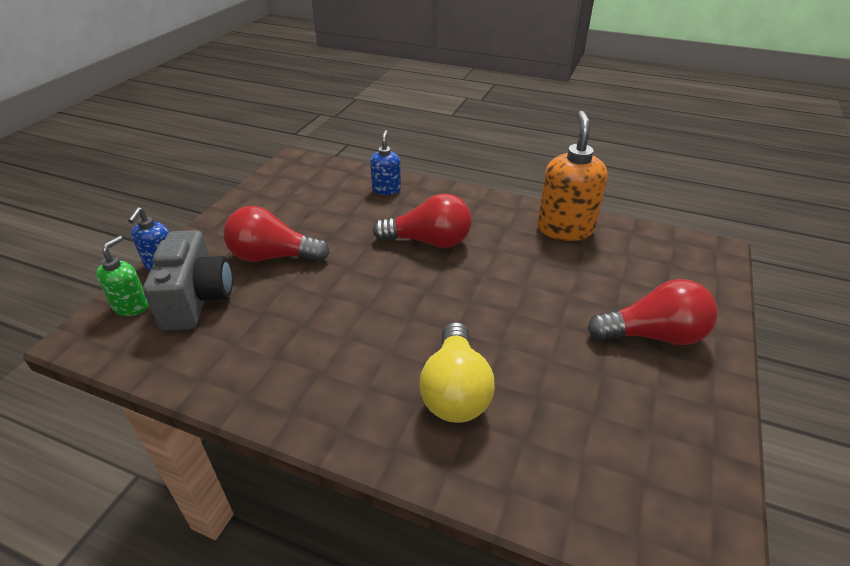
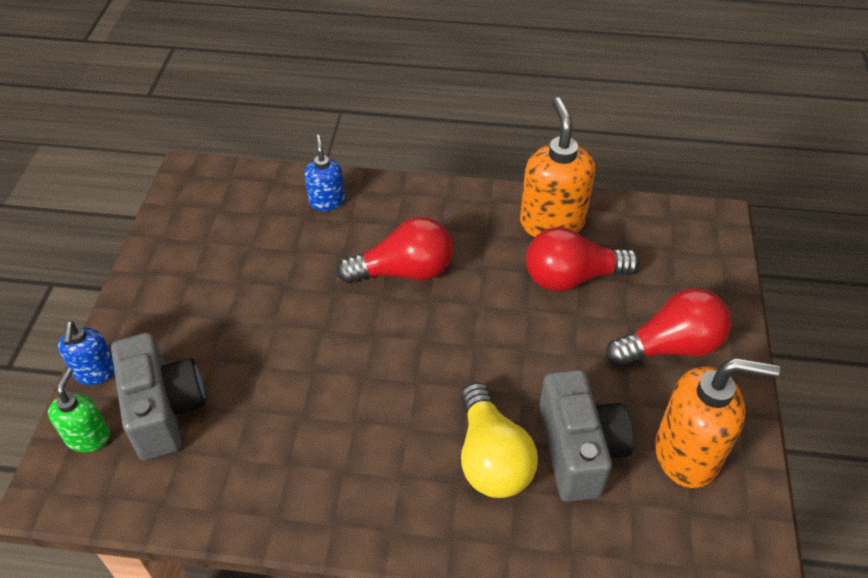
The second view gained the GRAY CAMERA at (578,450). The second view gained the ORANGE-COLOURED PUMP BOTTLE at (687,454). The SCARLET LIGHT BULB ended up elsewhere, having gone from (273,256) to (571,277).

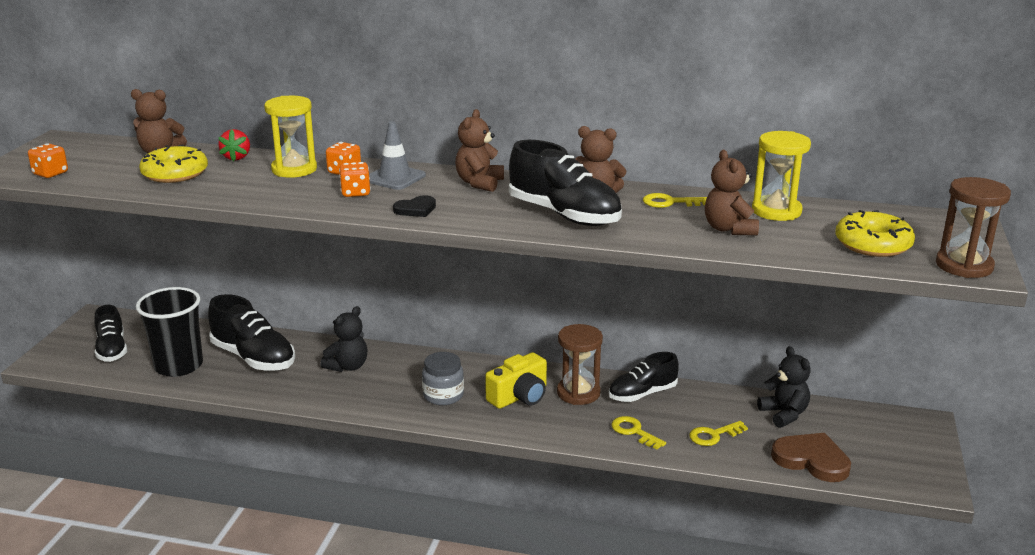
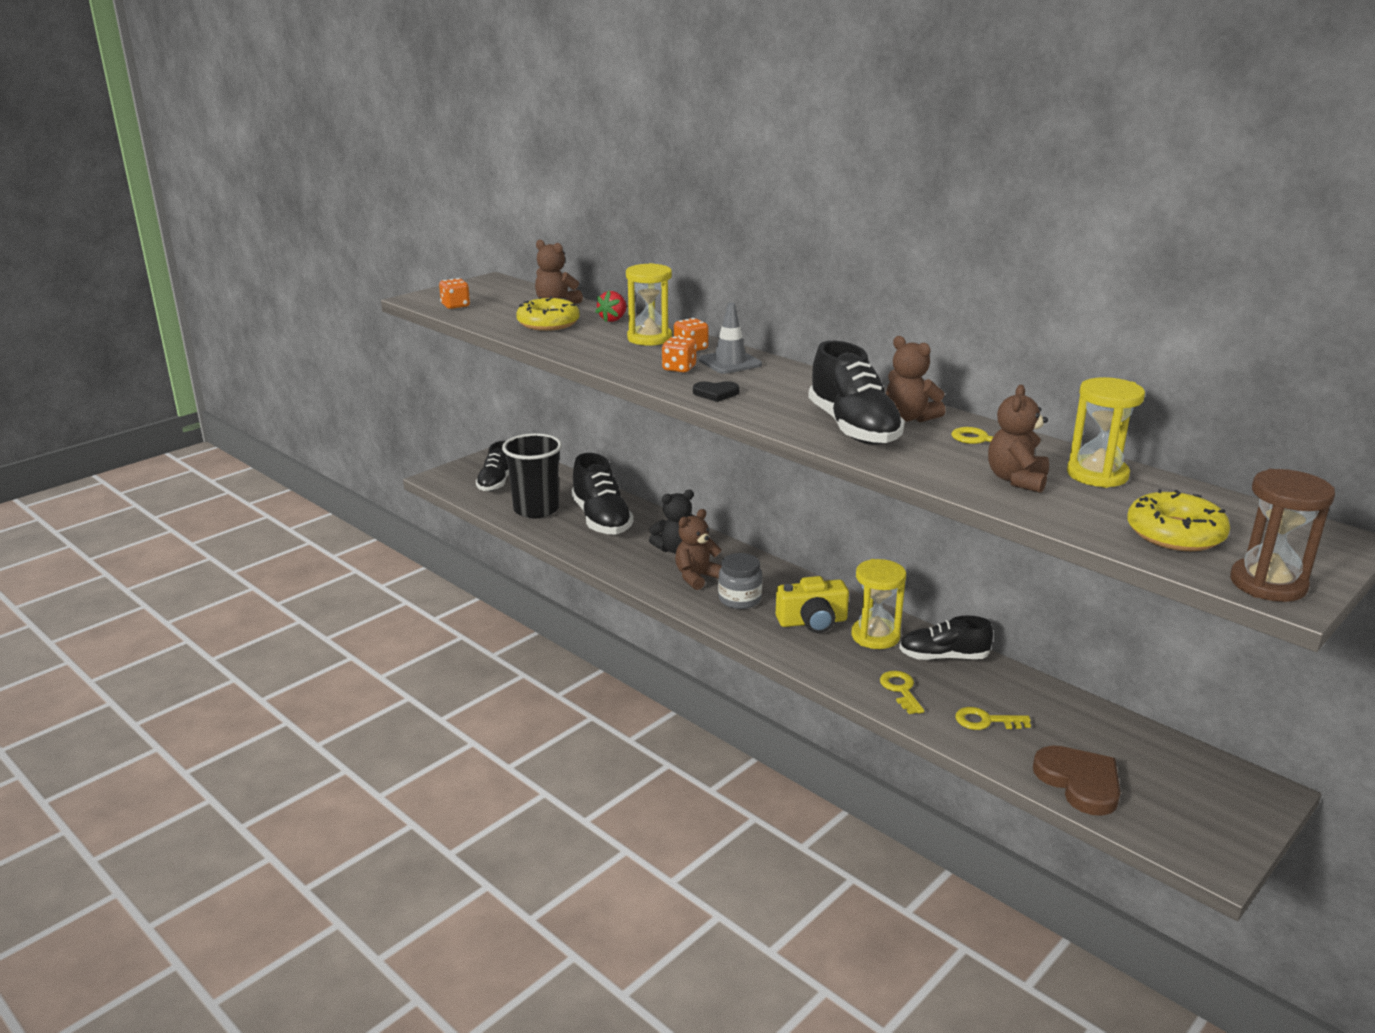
The second view lost the JET-BLACK TEDDY at (784,414). The DARK BROWN TEDDY ended up elsewhere, having gone from (479,183) to (697,577). What was the DARK BROWN SAND TIMER at (578,393) turned into the YELLOW SAND TIMER at (875,636).

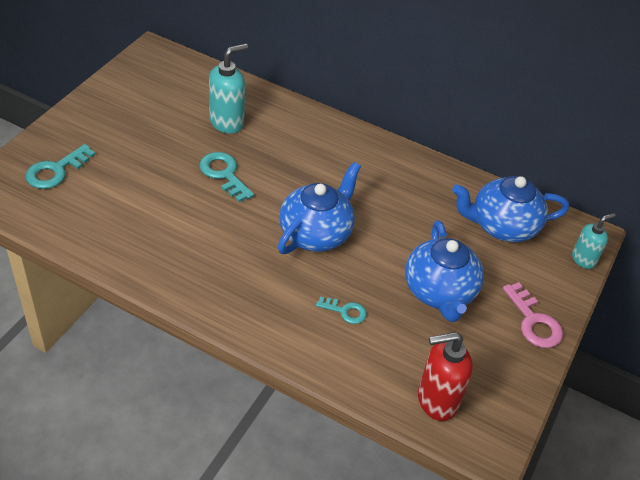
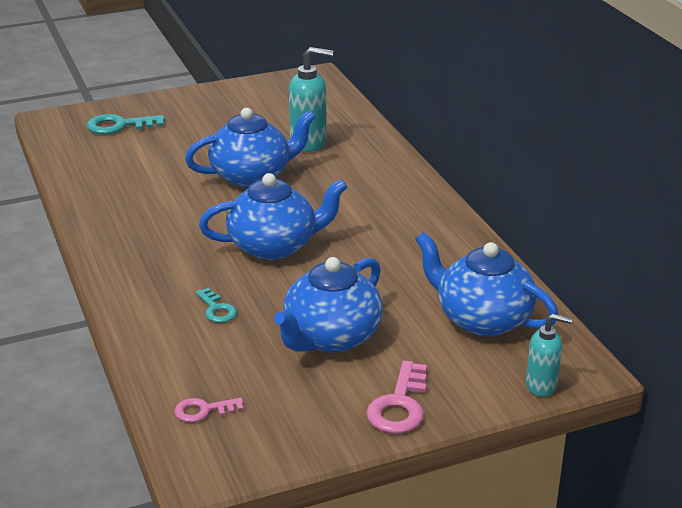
Where the TEAL KEY stood at (224,174), the BLUE TEAPOT came to stand at (252,176). Where the SCARLET PUMP BOTTLE stood at (436,400), the ROSE-PINK KEY came to stand at (203,410).

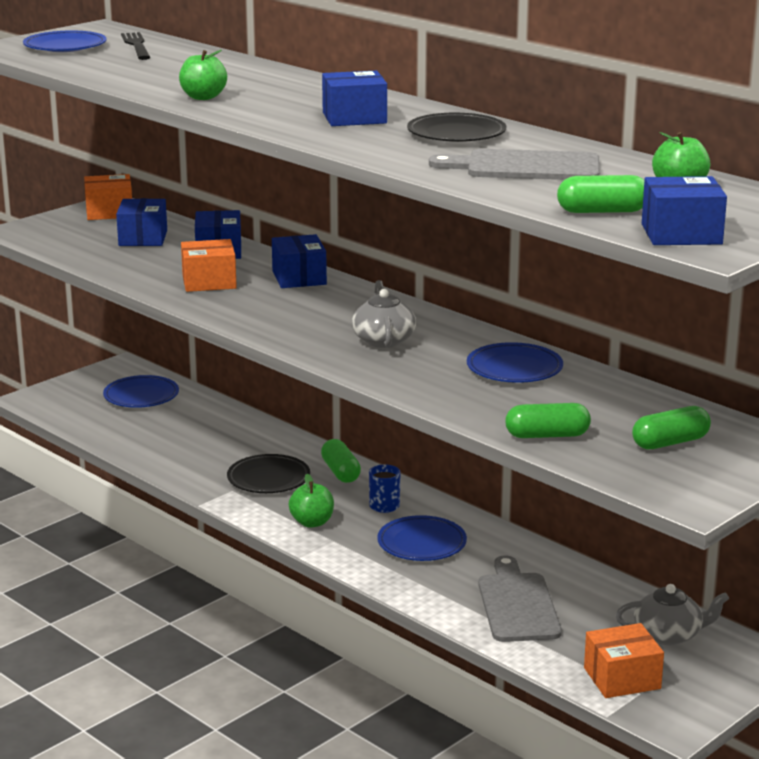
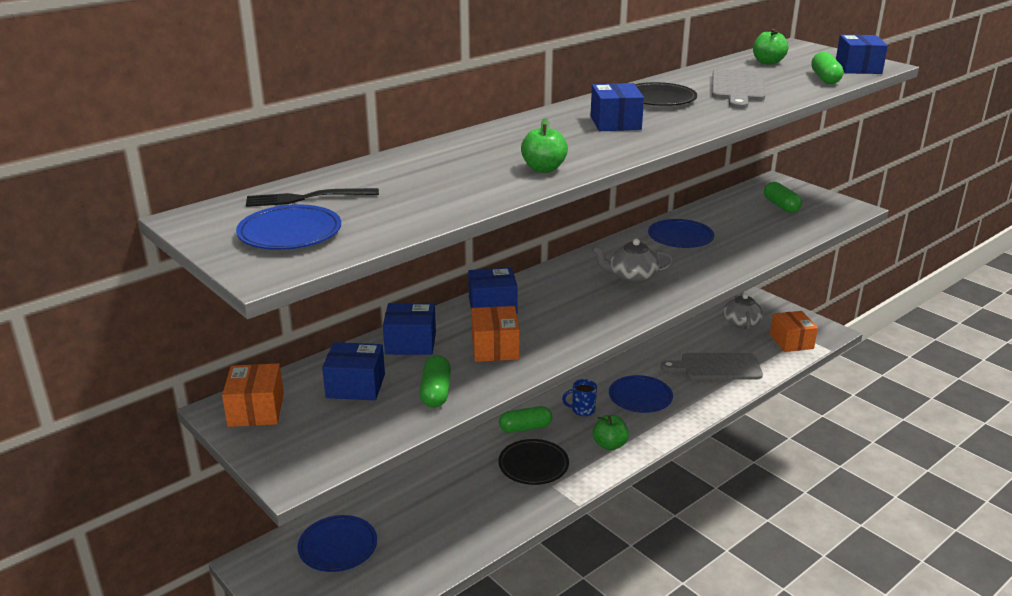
The EMERALD PILL ended up elsewhere, having gone from (547,435) to (435,392).

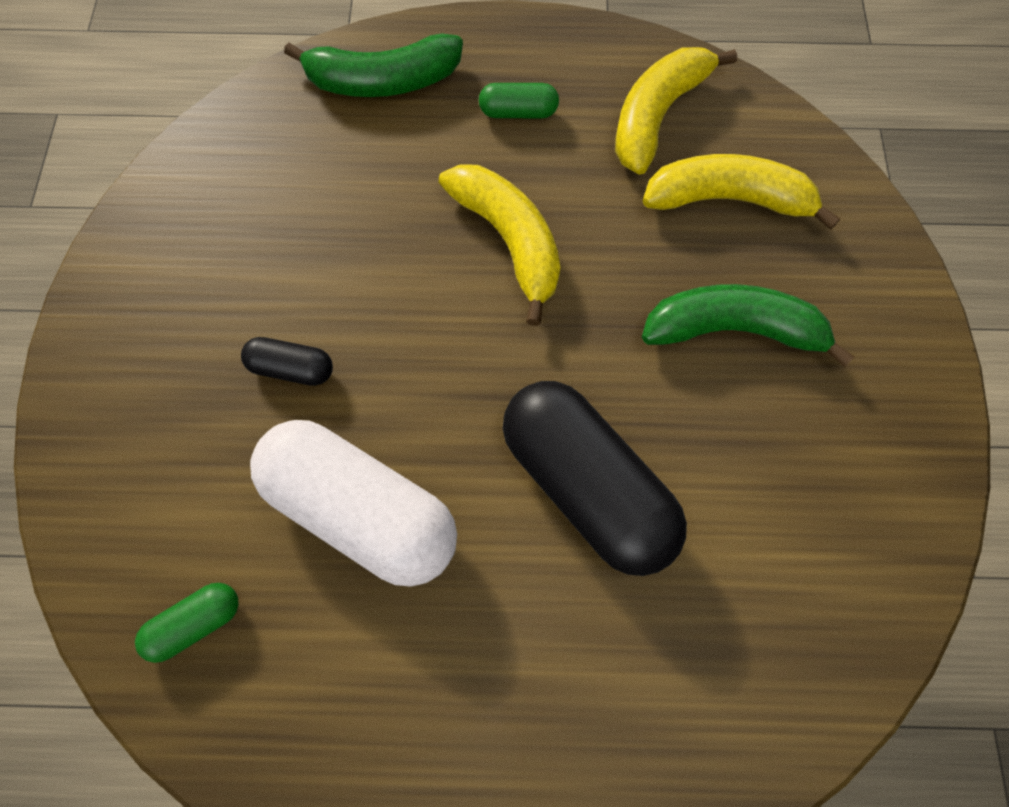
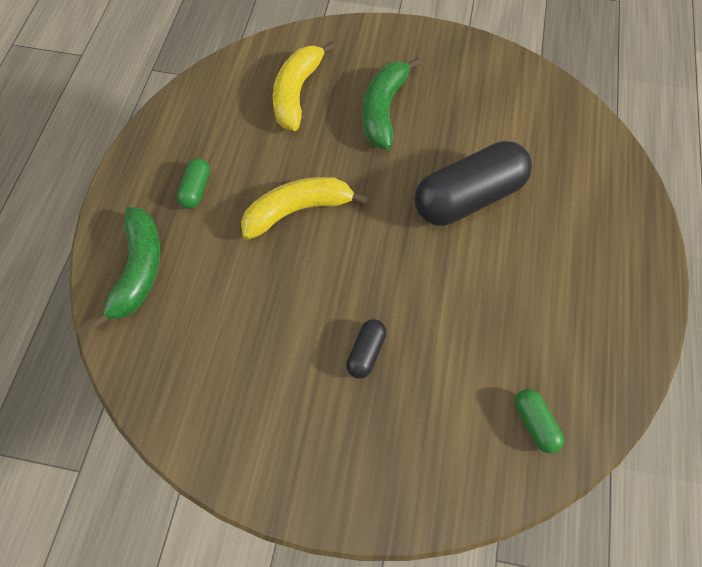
The second view lost the SNOW-WHITE PILL at (361,511). The second view lost the YELLOW TOY BANANA at (657,116).

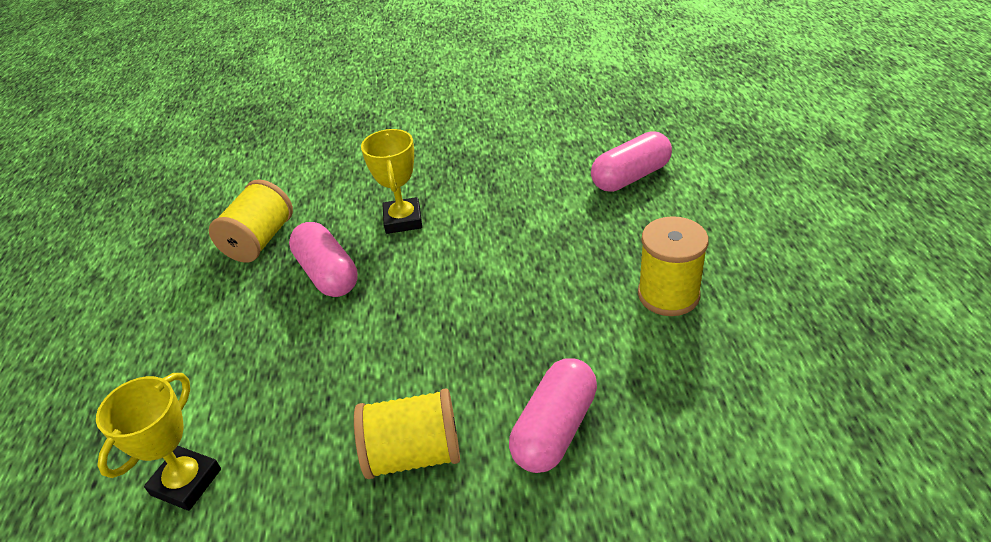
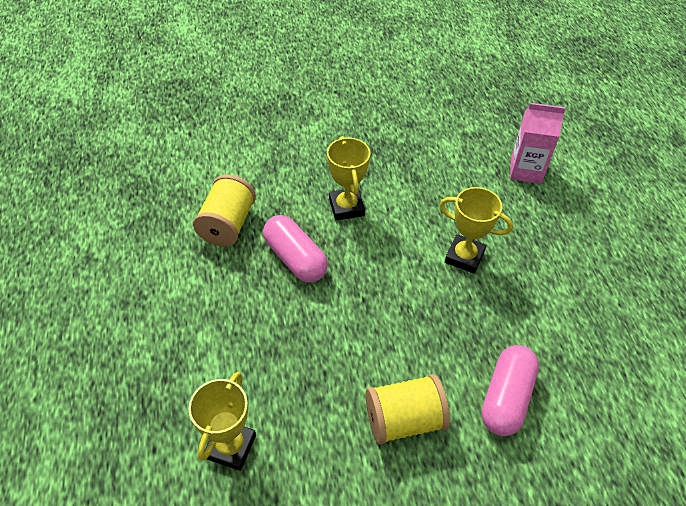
The second view lost the YELLOW SPOOL at (668,295). The second view gained the YELLOW PRIZE CUP at (464,257). Where the ROSE-PINK PILL stood at (630,177), the ROSE-PINK CARTON came to stand at (526,170).

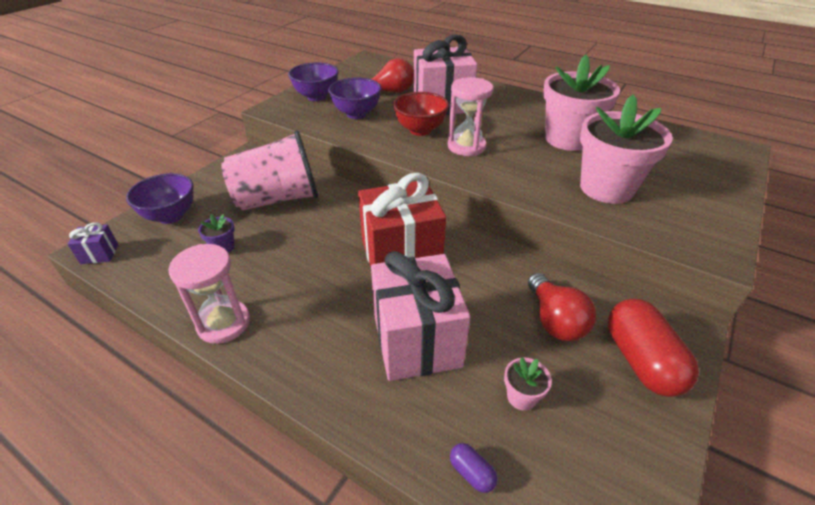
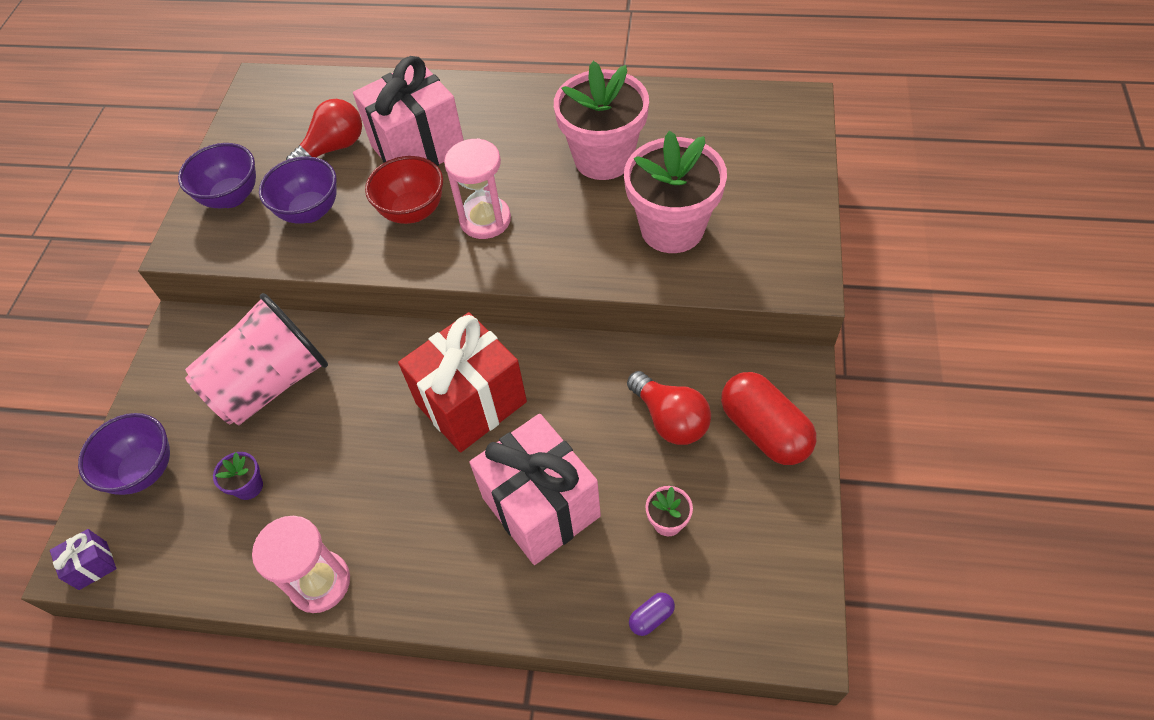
The PURPLE PILL at (472,473) ended up facing another way, 60 degrees counterclockwise from before.

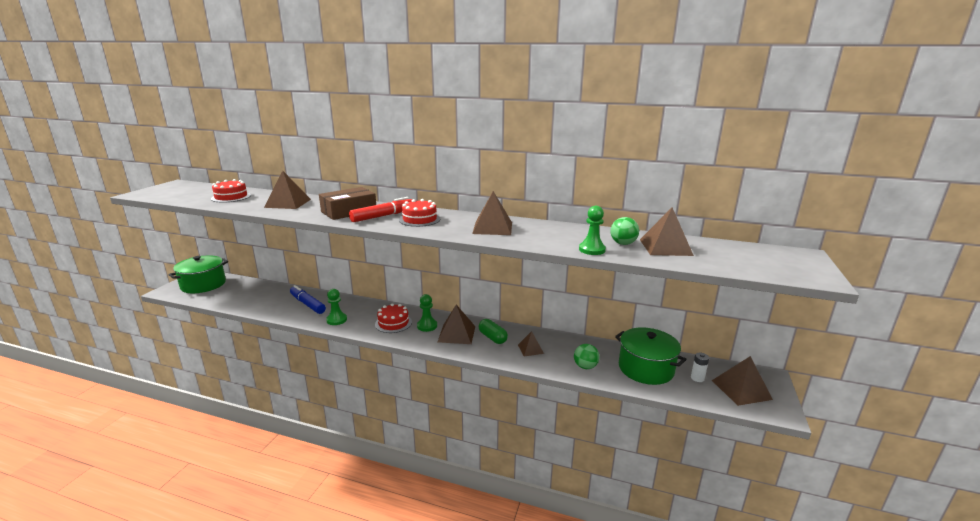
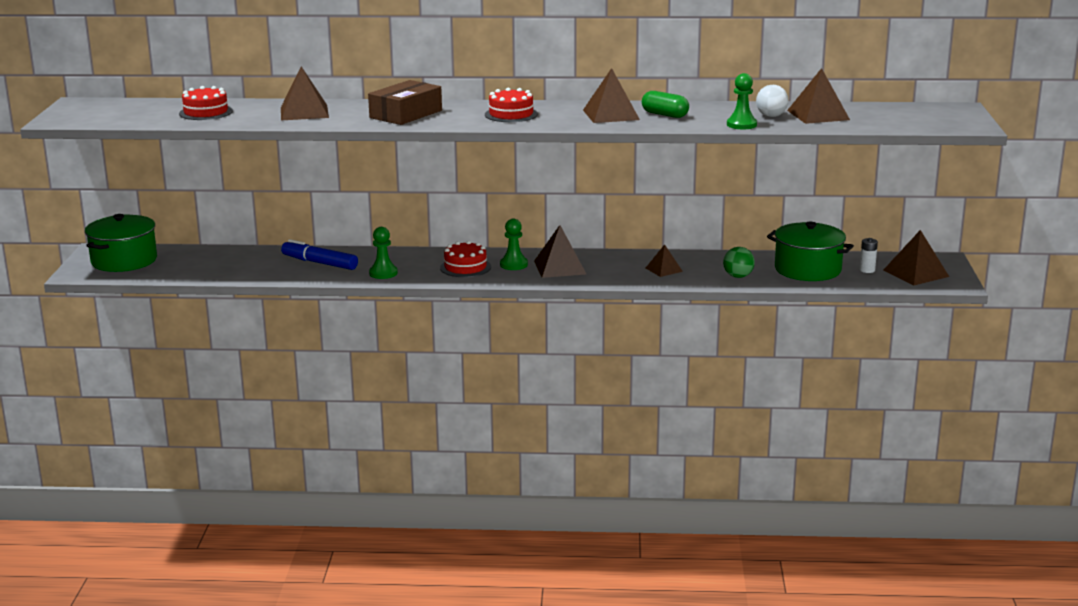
The second view lost the SCARLET MARKER at (383,216). The EMERALD PILL ended up elsewhere, having gone from (492,338) to (665,115). What was the EMERALD PLAY BALL at (623,243) turned into the SNOW-WHITE PLAY BALL at (771,116).

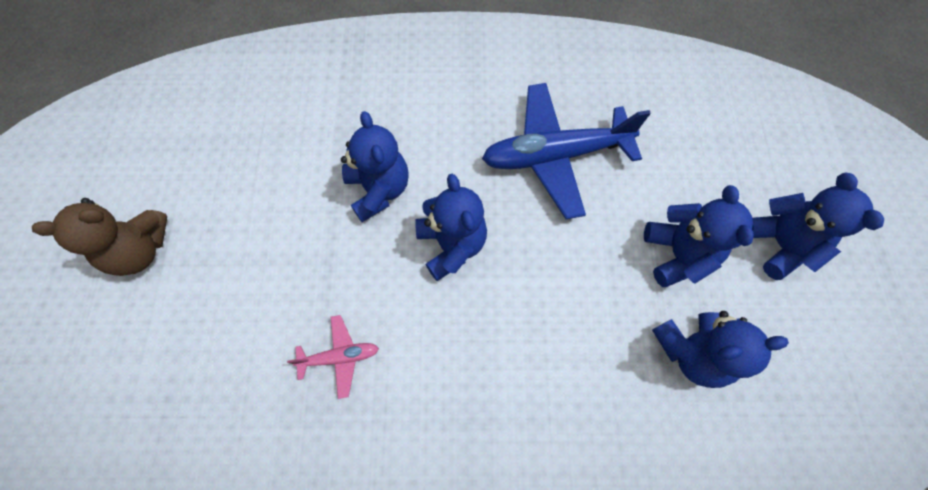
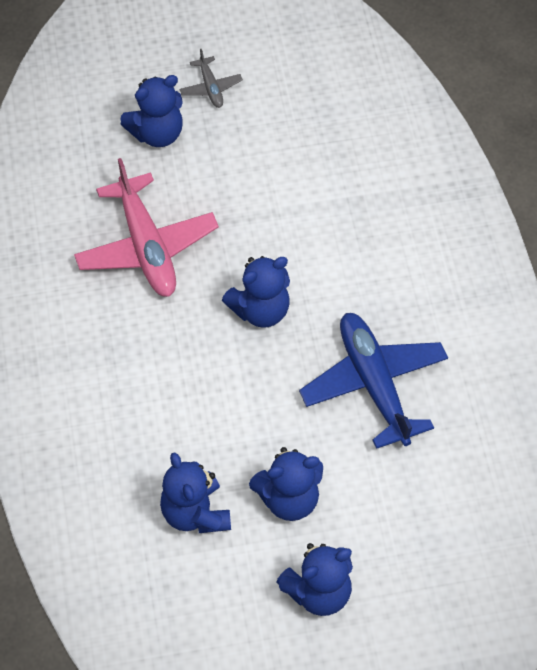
The BLUE TEDDY ended up elsewhere, having gone from (379,190) to (157,133). Where the DARK BROWN TEDDY stood at (140,250), the GRAY TOY PLANE came to stand at (210,88). The size of the ROSE-PINK TOY PLANE at (339,357) changed by a factor of 2.15.

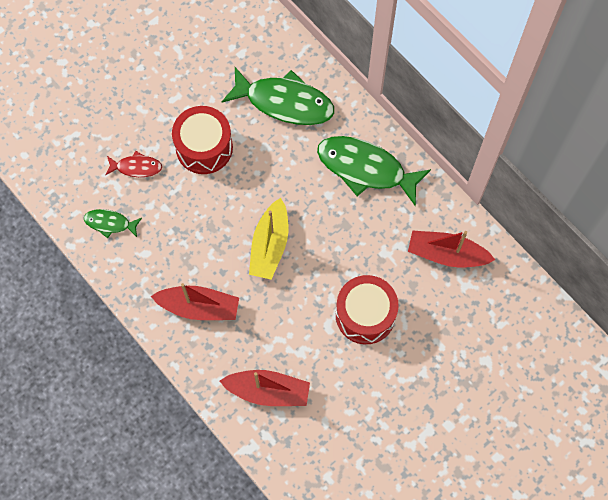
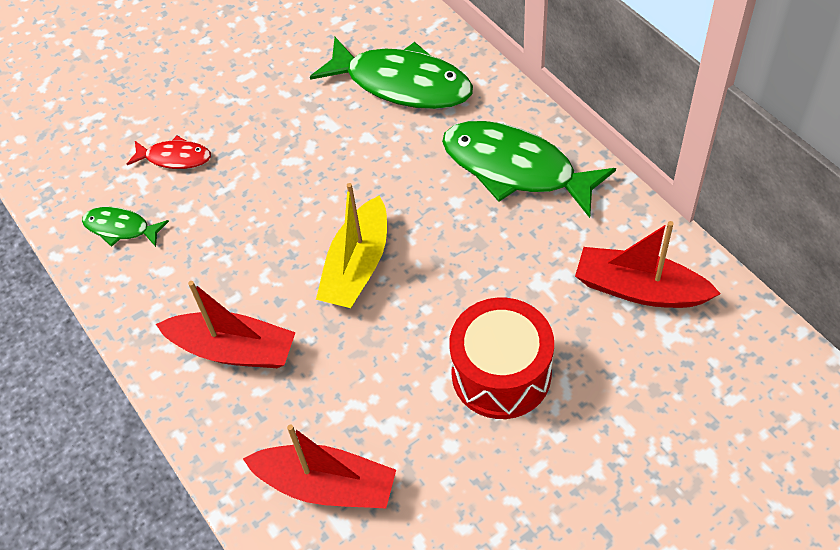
The second view lost the SCARLET SNARE DRUM at (204,147).

